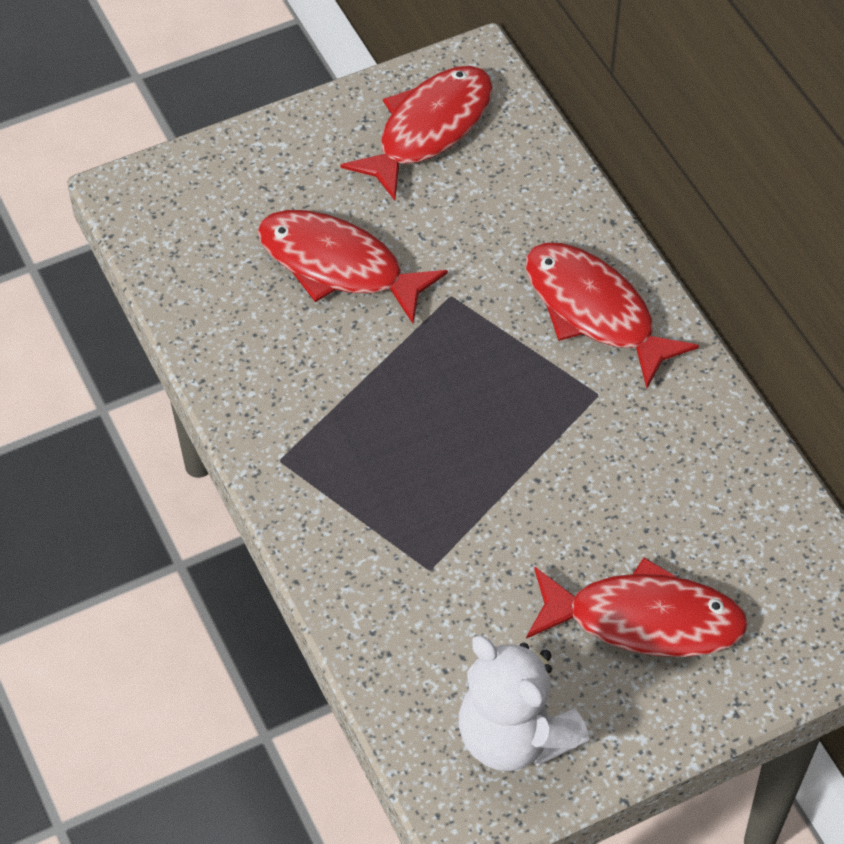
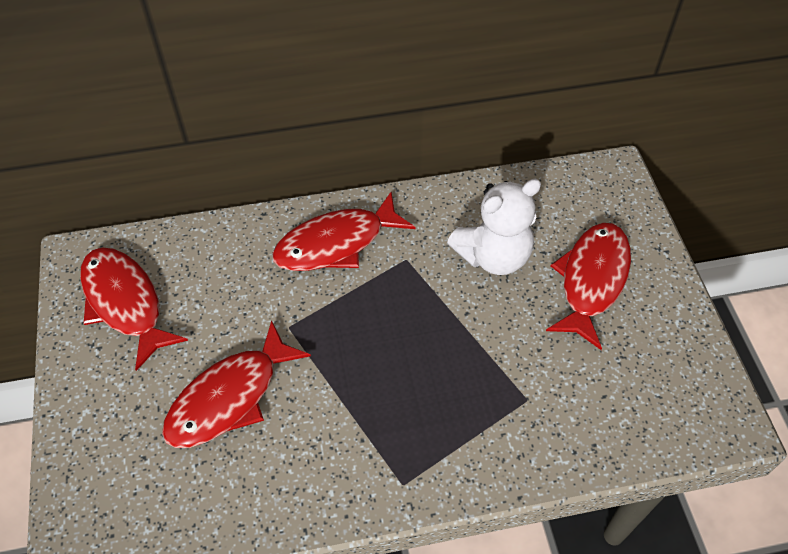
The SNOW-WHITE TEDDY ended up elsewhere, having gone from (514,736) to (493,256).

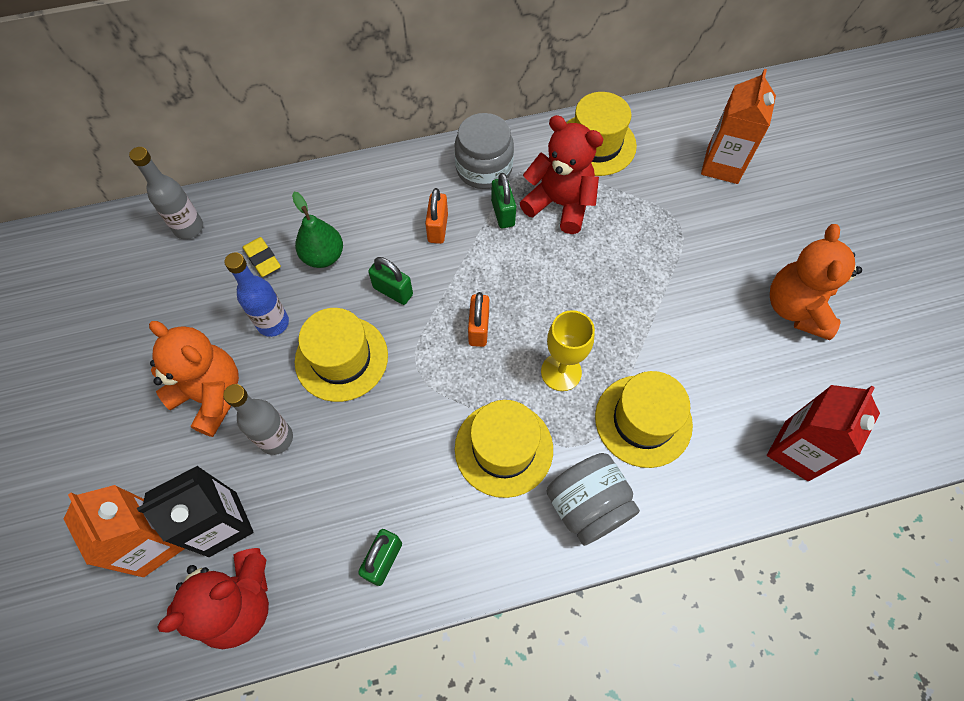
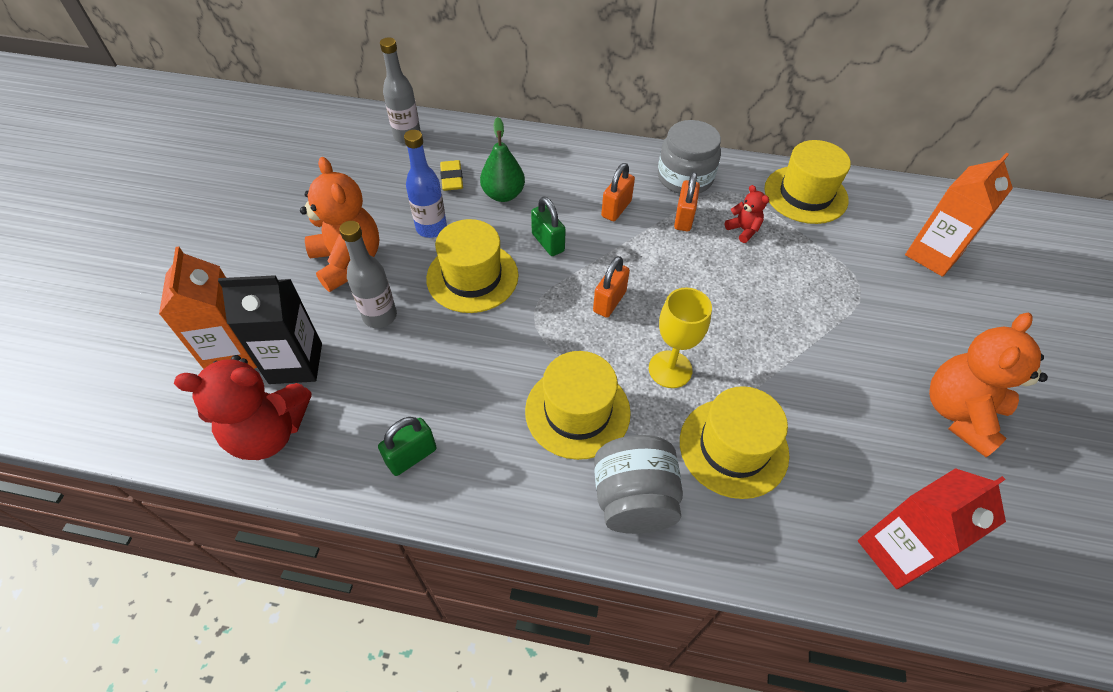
What was the EMERALD PADLOCK at (503,213) turned into the ORANGE-COLOURED PADLOCK at (684,218). The size of the SCARLET TEDDY at (559,204) changed by a factor of 0.47.

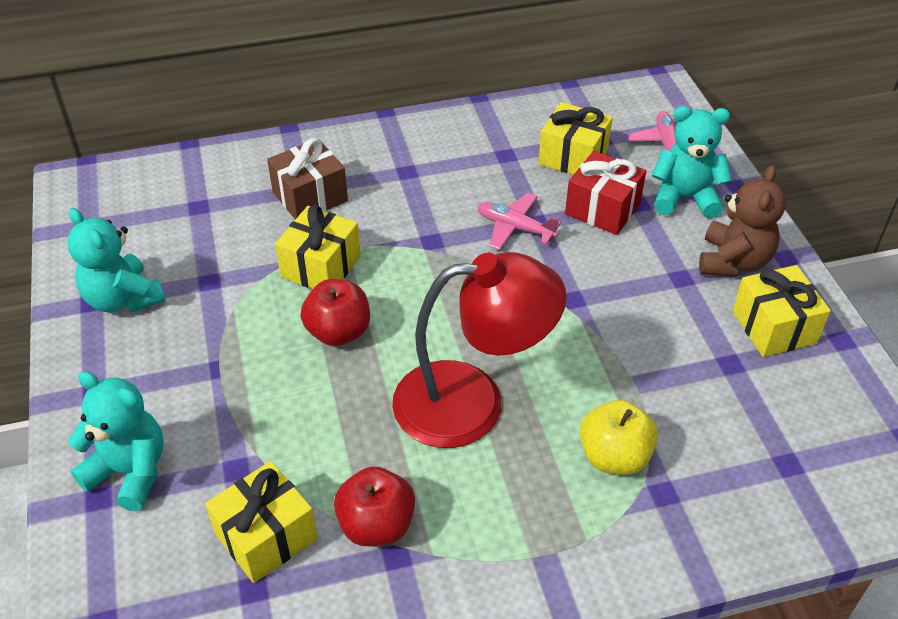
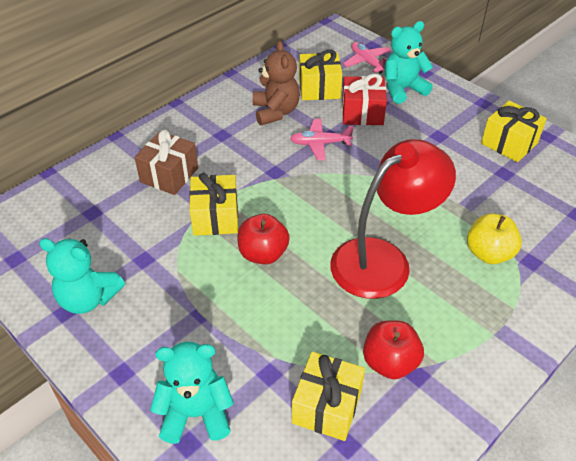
The DARK BROWN TEDDY ended up elsewhere, having gone from (733,261) to (275,112).

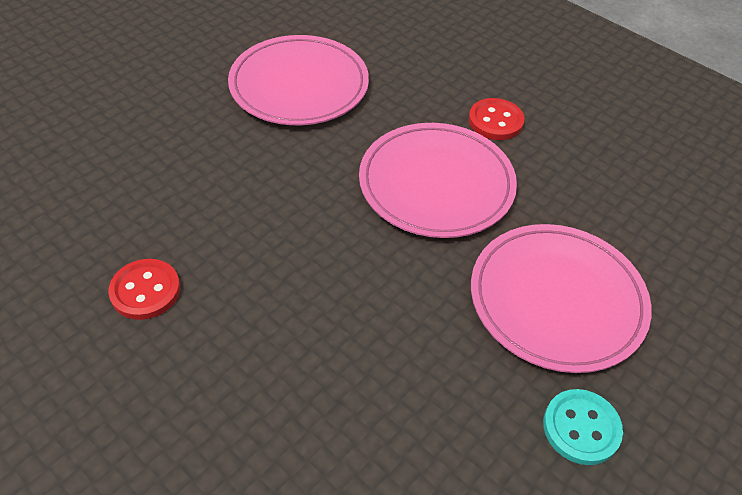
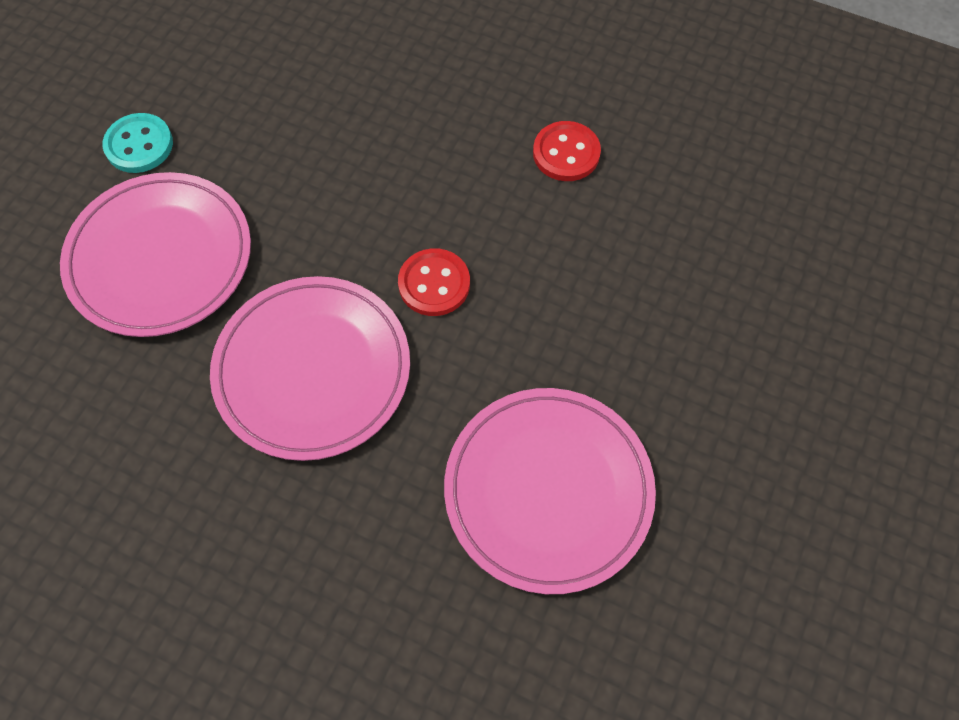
The SCARLET SEWING BUTTON ended up elsewhere, having gone from (495,121) to (434,284).

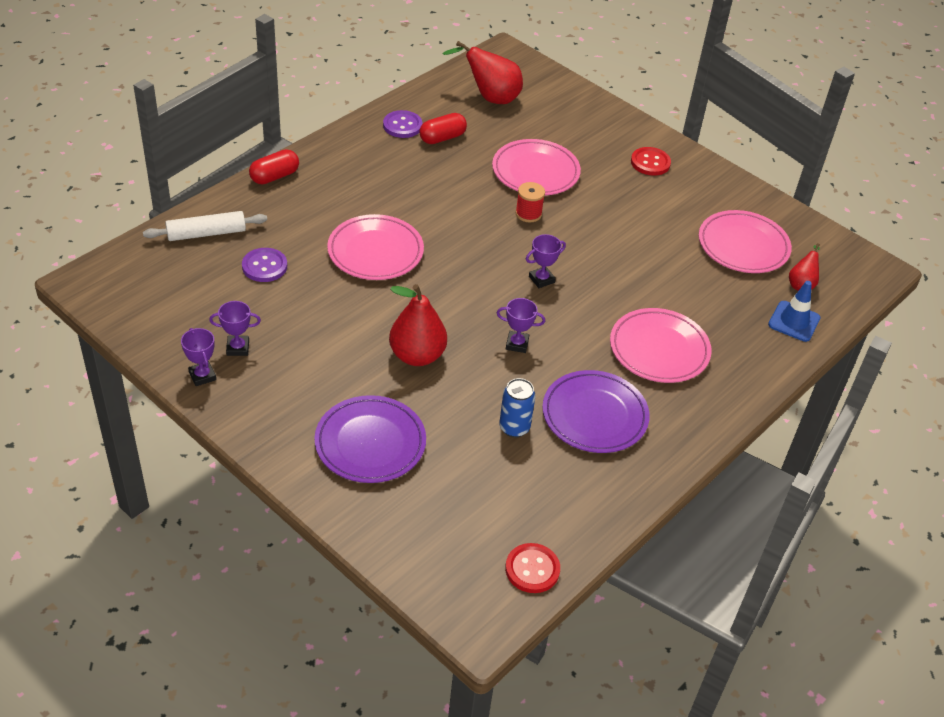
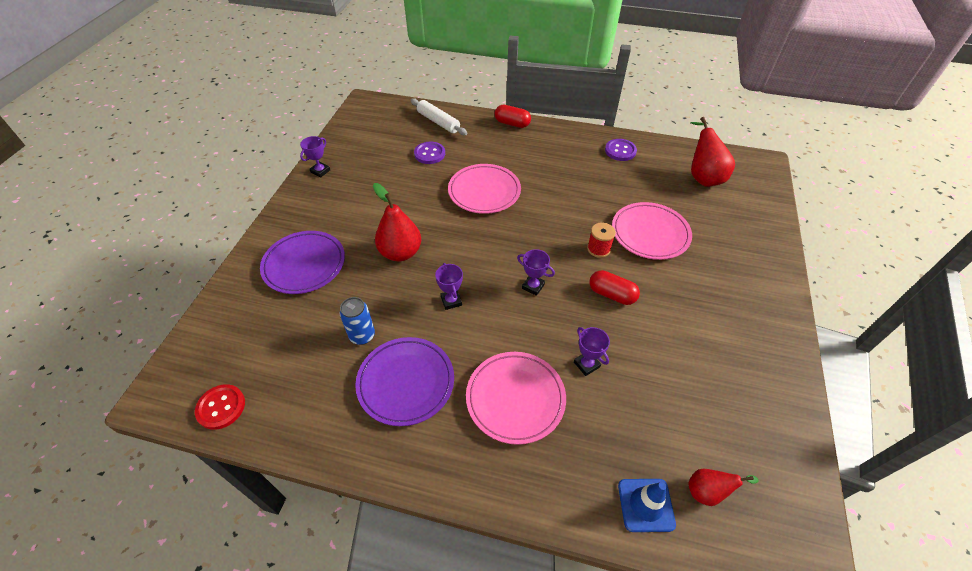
The second view lost the SCARLET SEWING BUTTON at (650,163). The second view lost the ROSE-PINK DINNER PLATE at (743,246). The PURPLE PRIZE CUP ended up elsewhere, having gone from (238,348) to (586,364). The SCARLET PILL ended up elsewhere, having gone from (442,138) to (611,294).

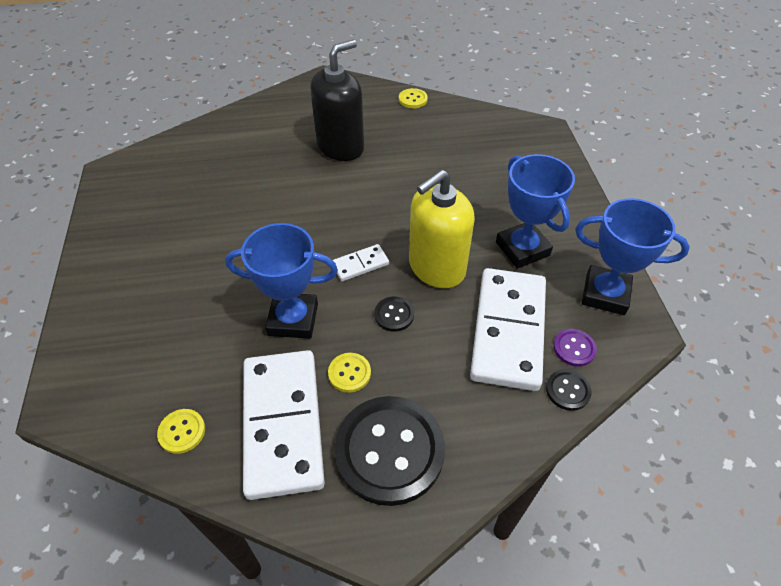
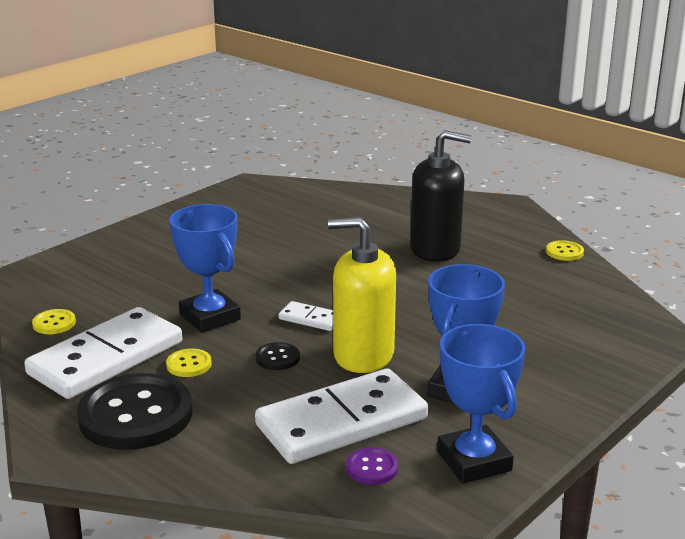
The second view lost the JET-BLACK SEWING BUTTON at (567,390).

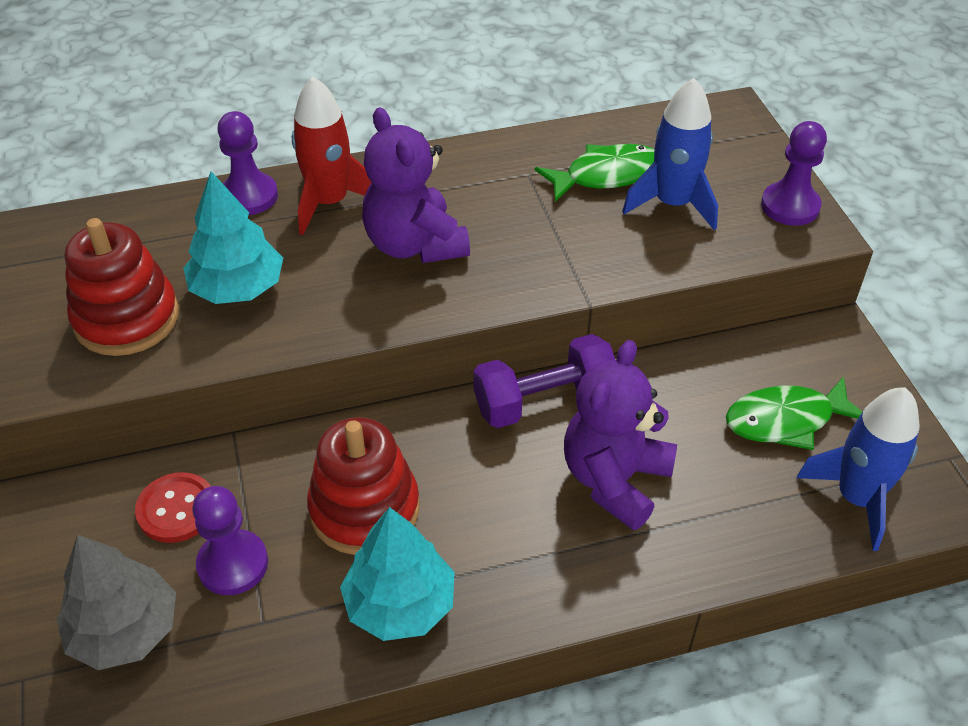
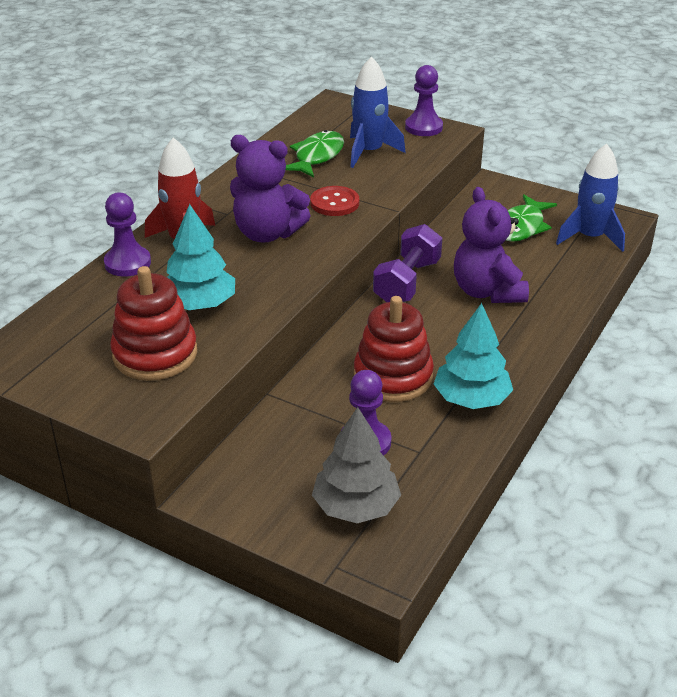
The SCARLET SEWING BUTTON ended up elsewhere, having gone from (176,509) to (334,203).

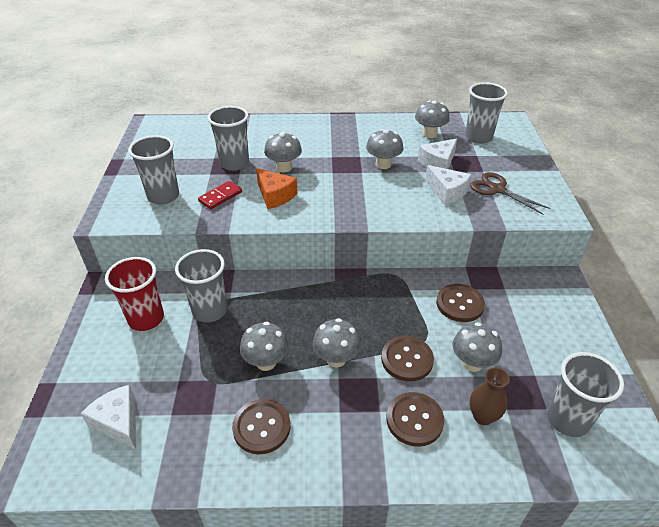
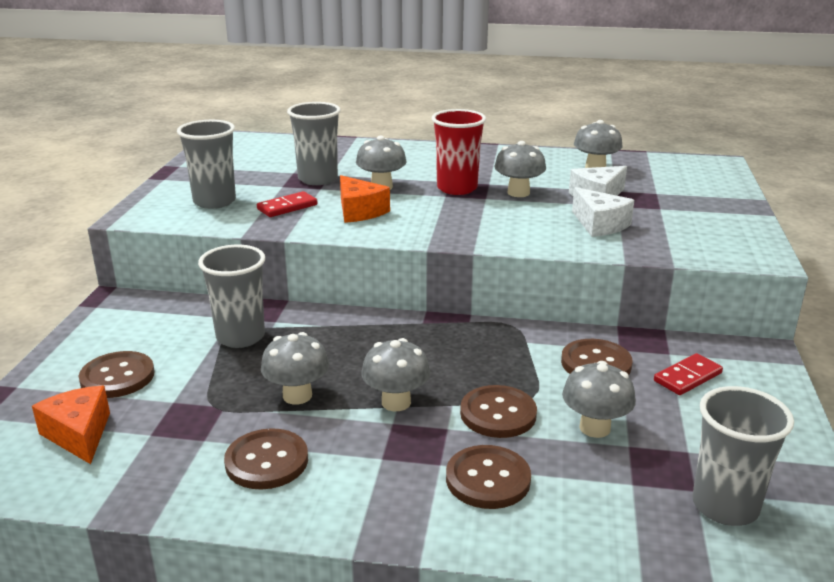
The second view lost the GRAY CUP at (478,137). The second view lost the DARK BROWN PAIR OF SCISSORS at (497,189). The second view lost the DARK BROWN VASE at (483,416). The second view gained the DARK BROWN SEWING BUTTON at (117,377). The second view gained the SCARLET DOMINO at (687,377). The SCARLET CUP ended up elsewhere, having gone from (146,319) to (457,188). What was the SNOW-WHITE CHEESE at (118,422) turned into the ORANGE-COLOURED CHEESE at (79,434).

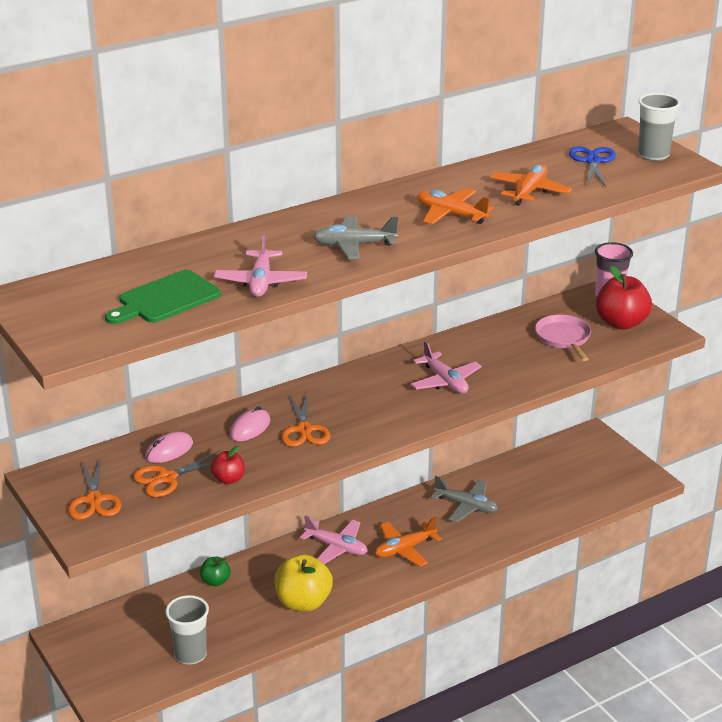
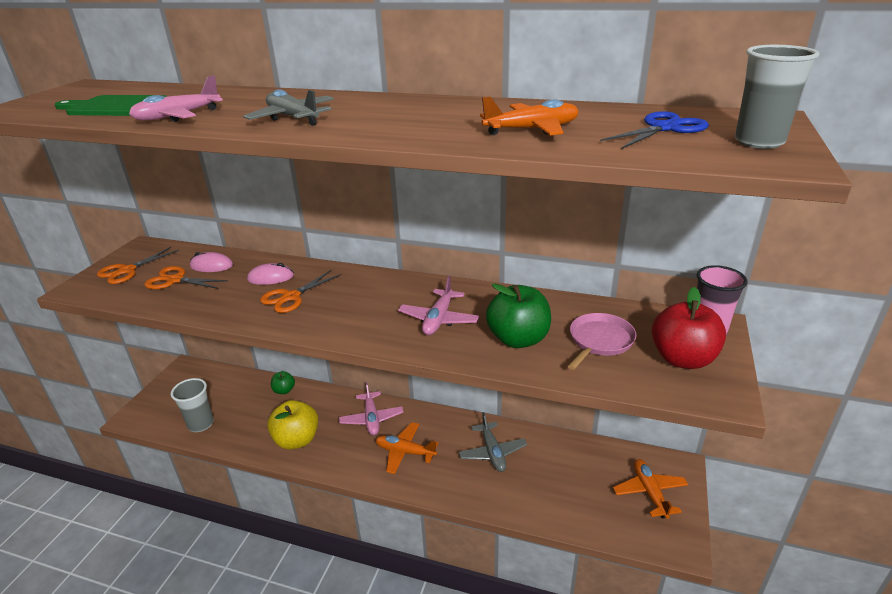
The second view lost the SCARLET APPLE at (229,479). The second view gained the EMERALD APPLE at (518,339). The ORANGE-COLOURED TOY PLANE ended up elsewhere, having gone from (451,214) to (650,492).

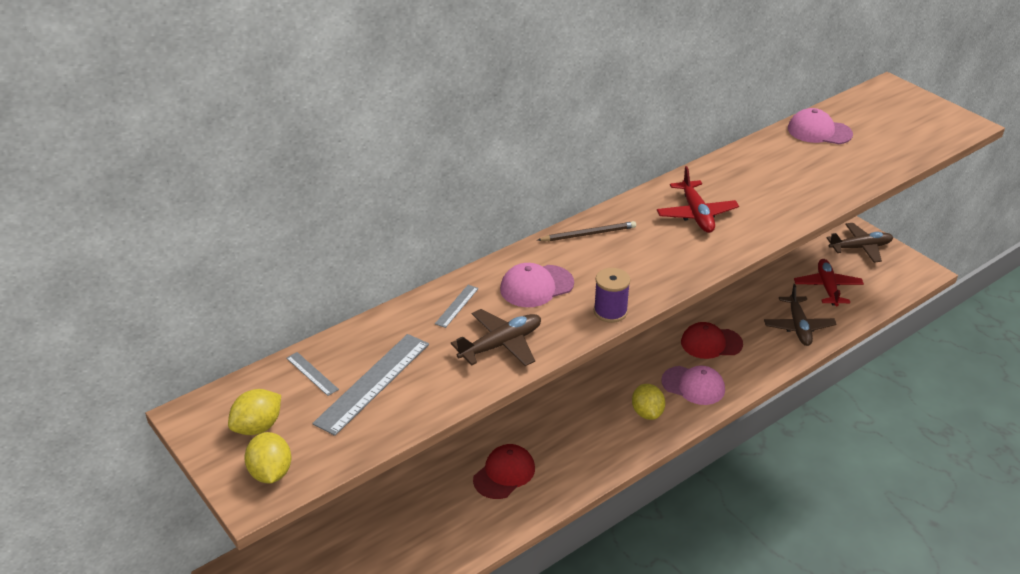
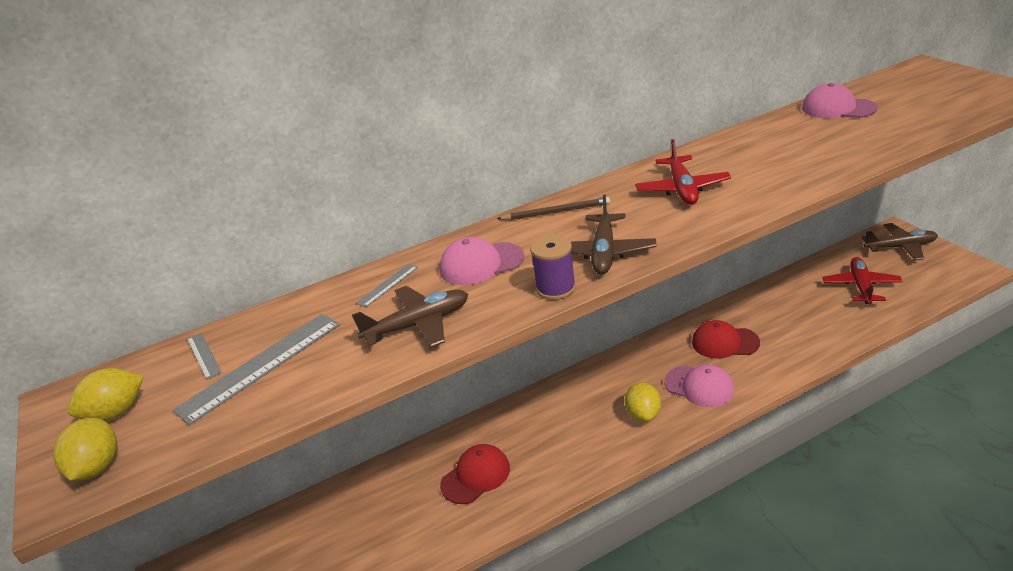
The DARK BROWN TOY PLANE ended up elsewhere, having gone from (798,327) to (604,253).

